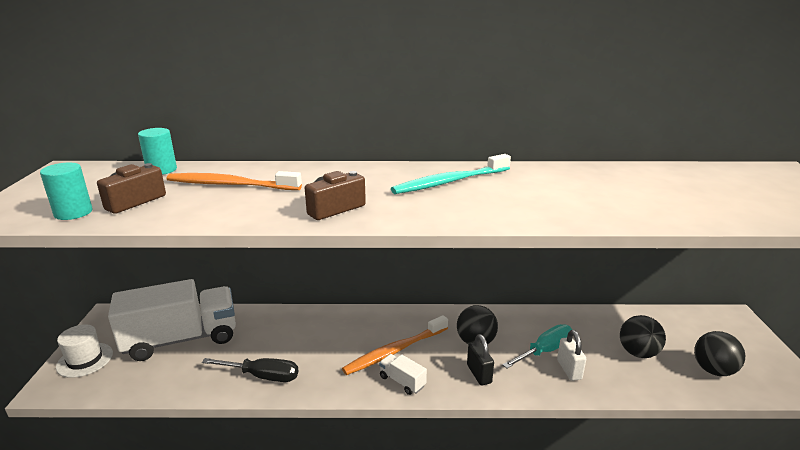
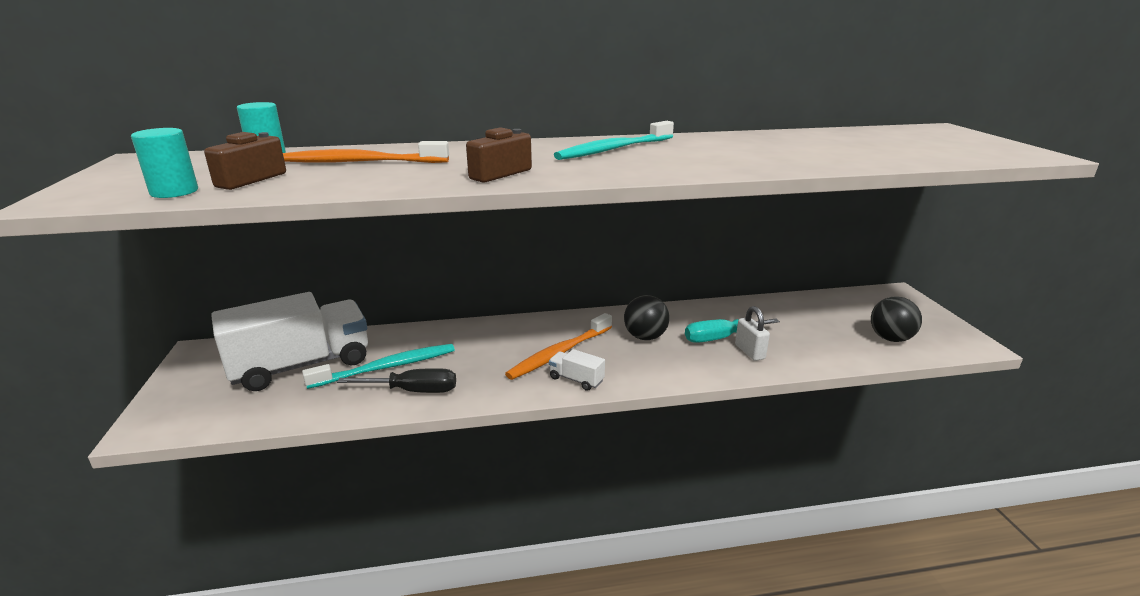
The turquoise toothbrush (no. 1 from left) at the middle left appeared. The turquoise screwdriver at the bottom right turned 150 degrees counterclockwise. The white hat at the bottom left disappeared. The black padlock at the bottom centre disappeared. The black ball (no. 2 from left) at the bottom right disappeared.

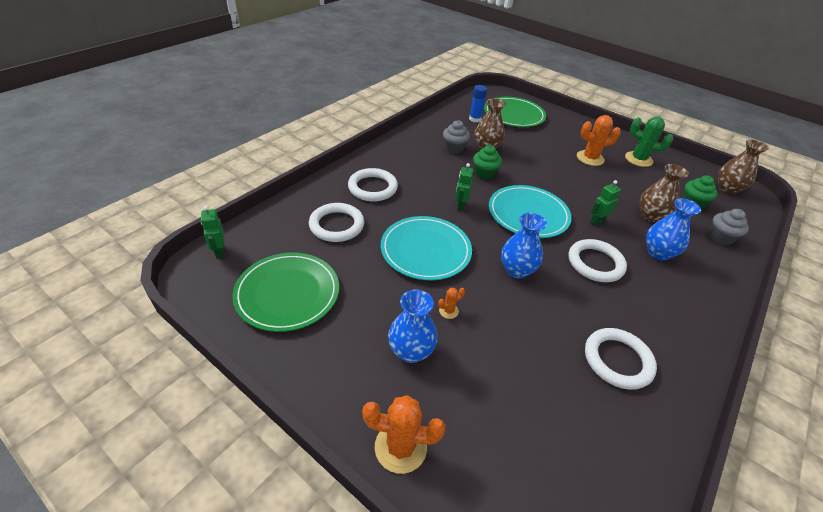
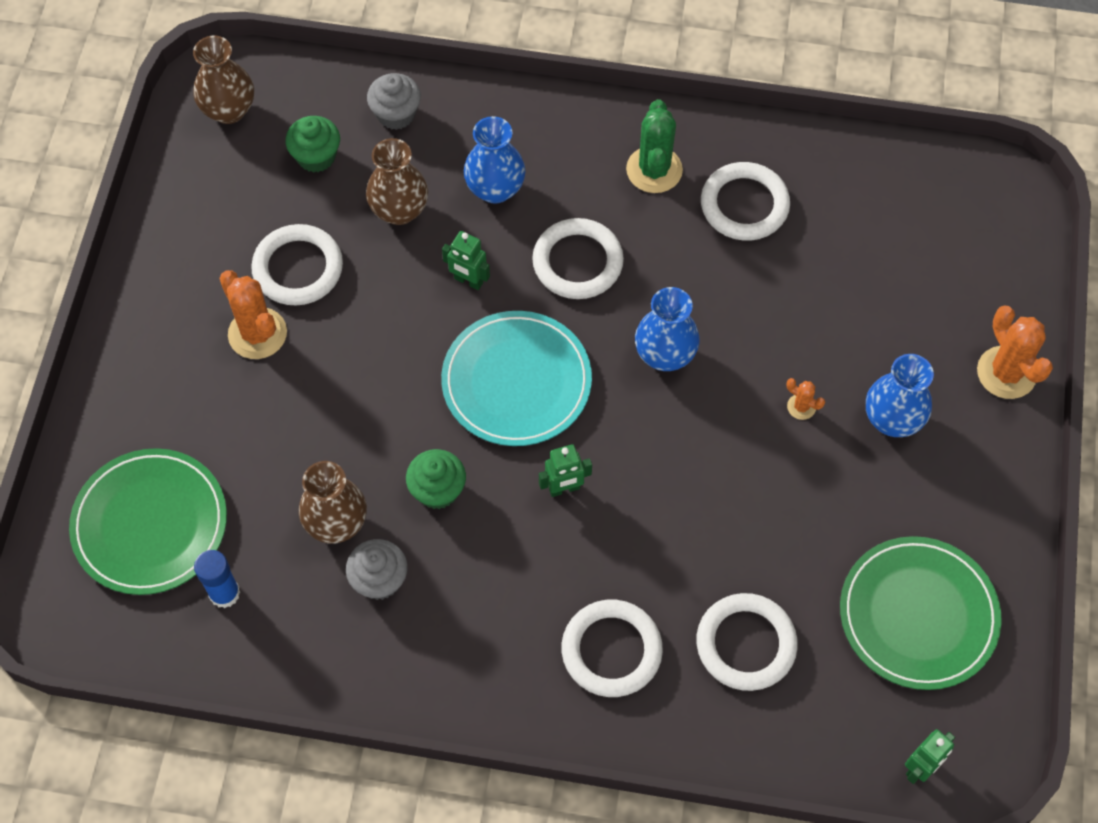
The white ring (no. 1 from left) at the top left appeared. The green cactus moved from the top right to the top centre. The turquoise plate (no. 1 from left) at the centre disappeared.

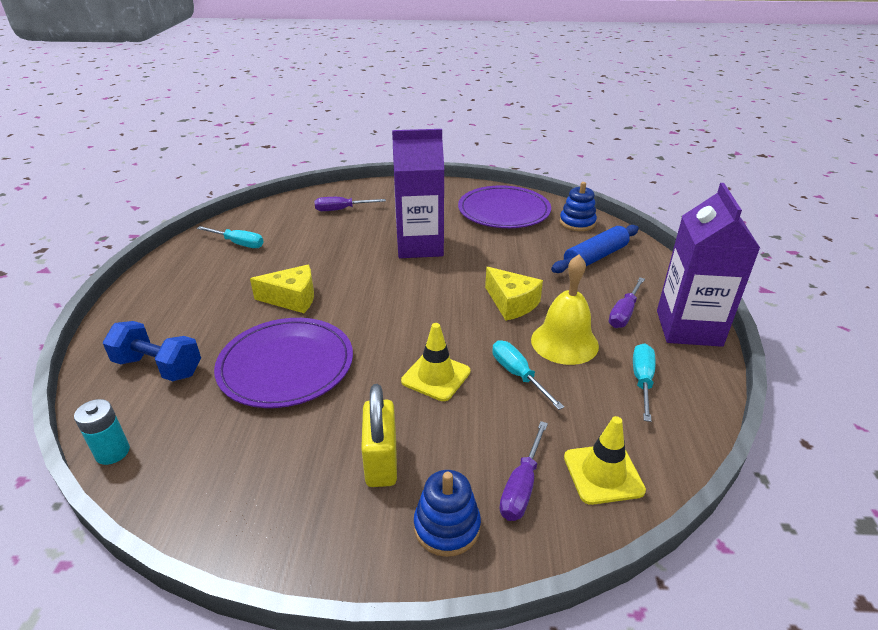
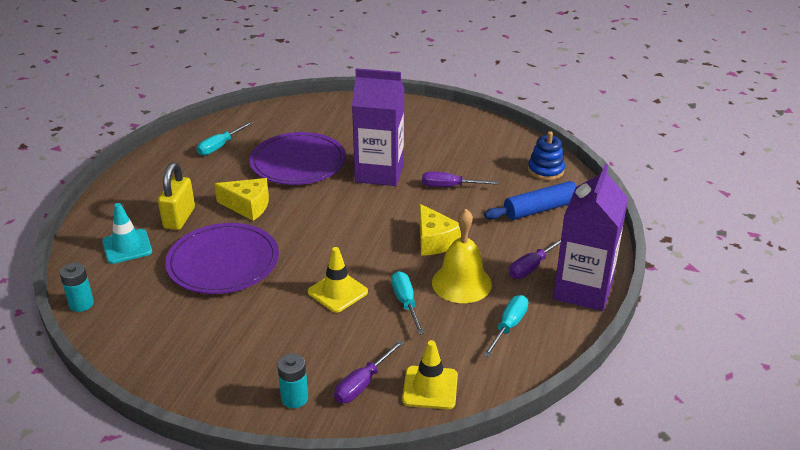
The blue dumbbell at the middle left was replaced by the turquoise traffic cone at the middle left. The yellow padlock moved from the bottom centre to the middle left. The turquoise screwdriver (no. 1 from left) at the middle left turned 90 degrees clockwise. The purple plate (no. 2 from left) moved from the top centre to the centre. The blue stacking toy (no. 1 from left) at the bottom centre was replaced by the turquoise battery (no. 2 from left) at the bottom centre. The purple screwdriver (no. 1 from left in the first image) moved from the top centre to the centre.

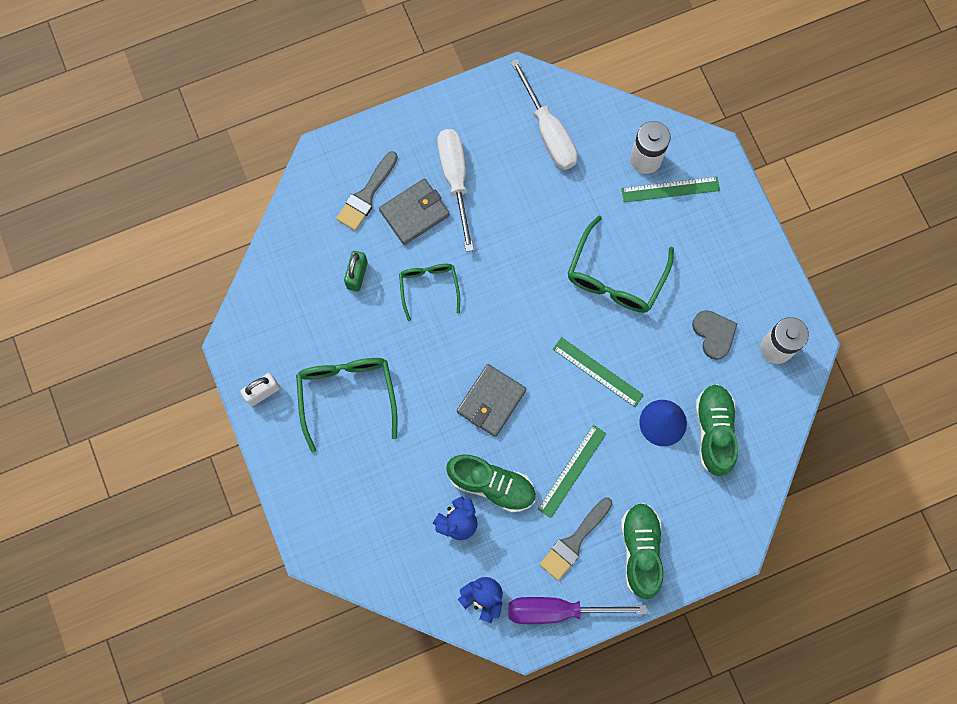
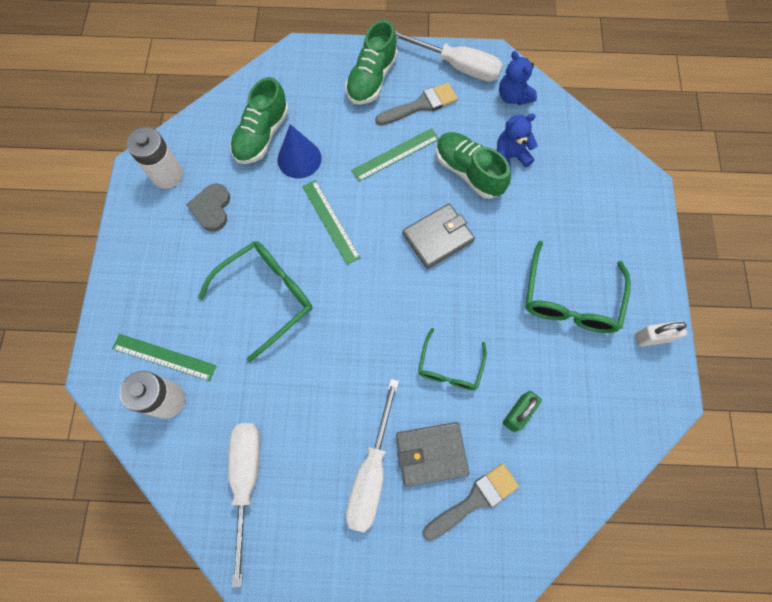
The purple screwdriver at the bottom centre became the white screwdriver (no. 3 from left) at the top centre.

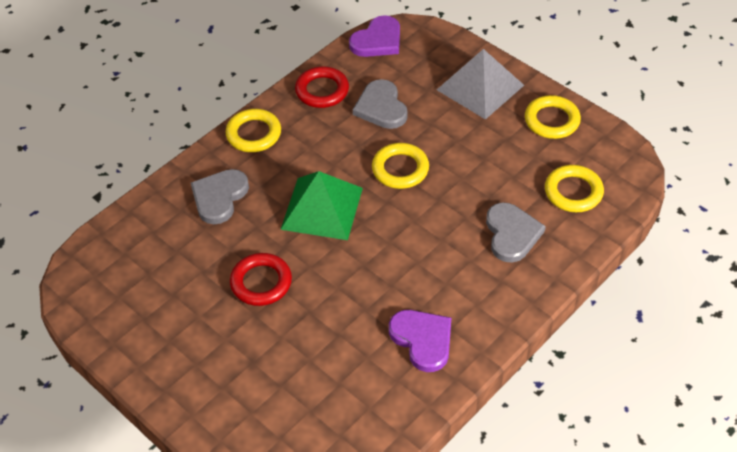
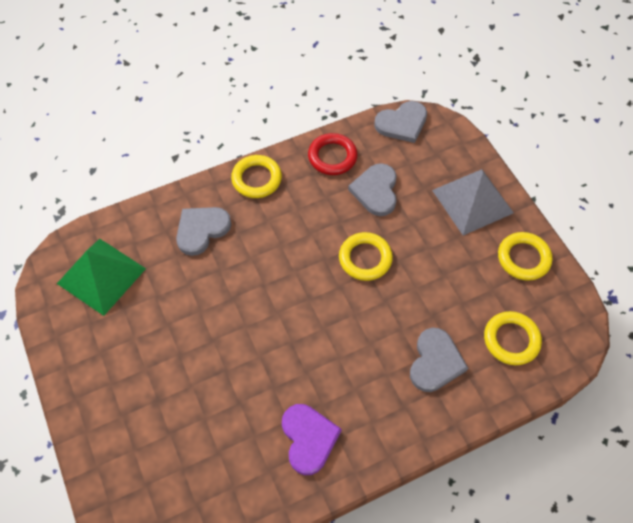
The green pyramid moved from the centre to the middle left. The purple heart (no. 1 from left) at the top centre became the grey heart (no. 3 from left) at the top centre. The red ring (no. 1 from left) at the centre disappeared.

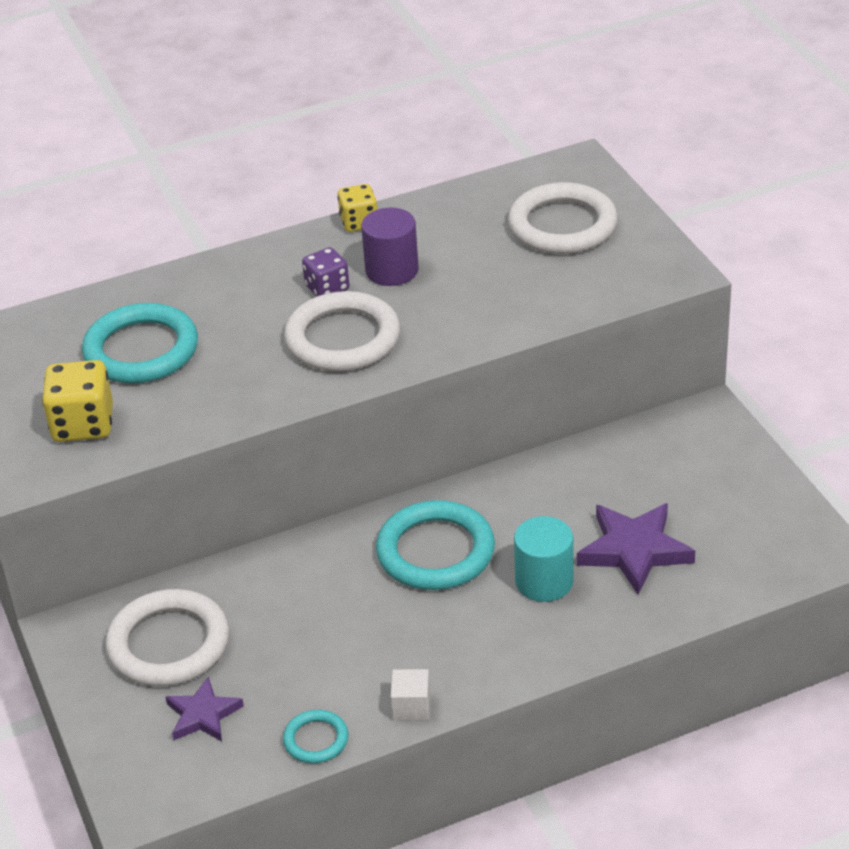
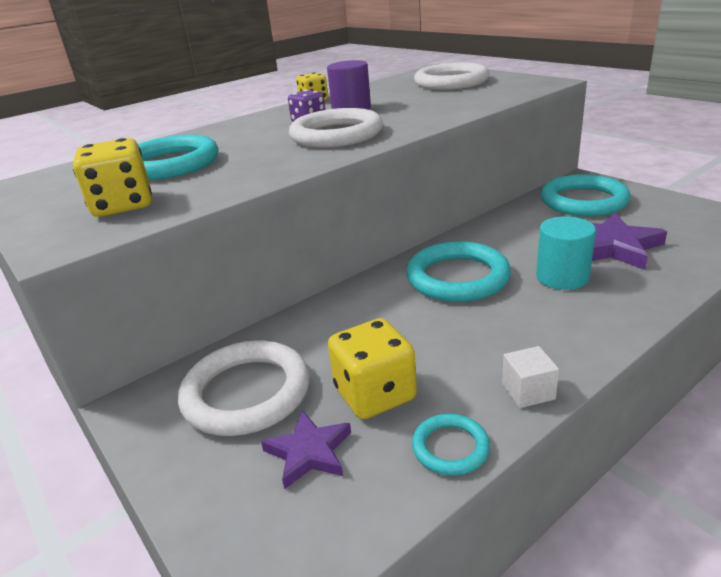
The yellow dice (no. 3 from left) at the centre appeared. The turquoise ring (no. 4 from left) at the middle right appeared.

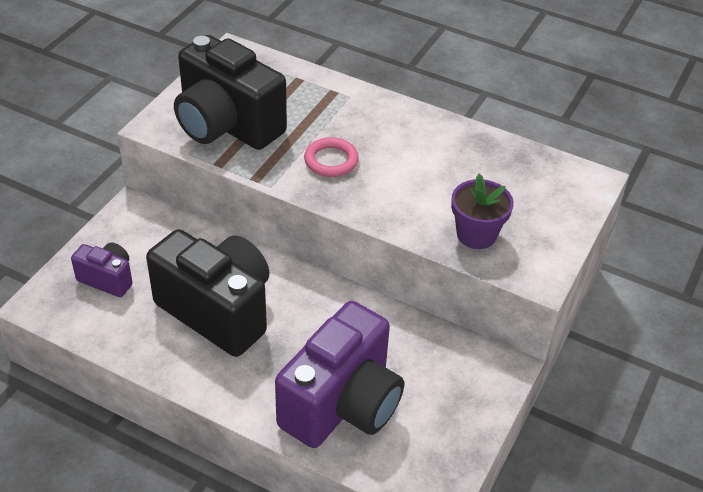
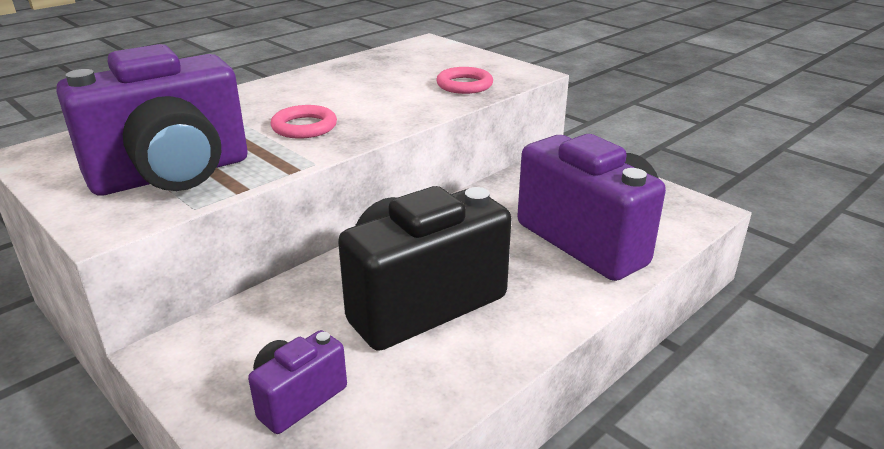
The black camera (no. 2 from left) at the top left became the purple camera (no. 1 from left) at the top left. The purple flower pot at the middle right was replaced by the pink ring (no. 2 from left) at the top centre.

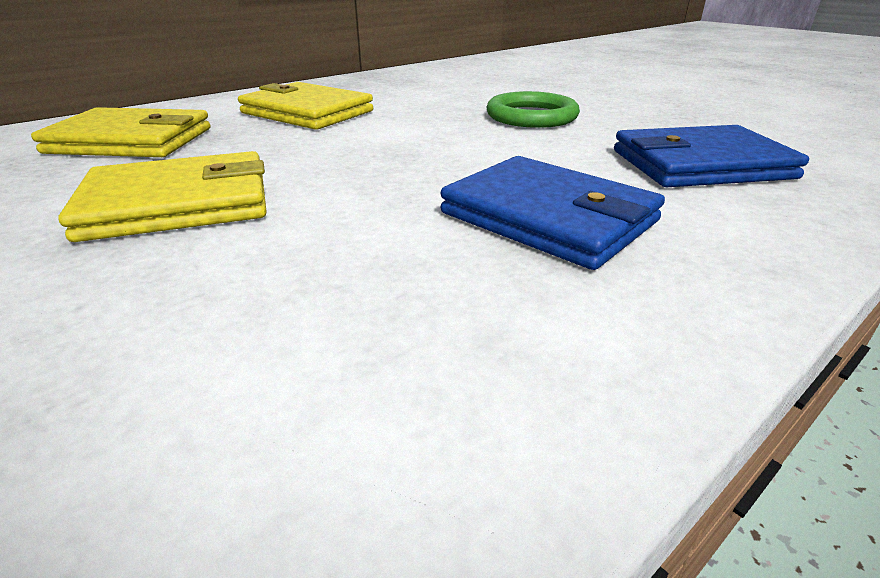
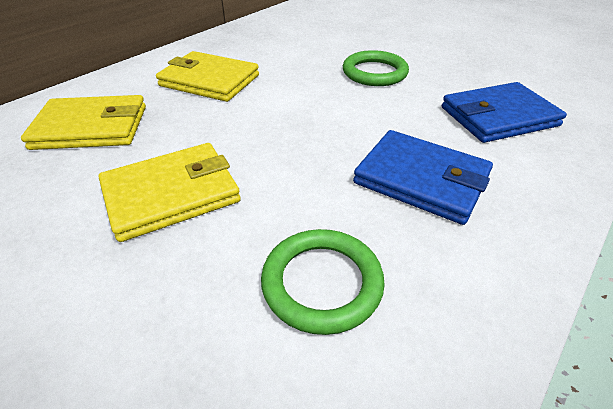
The green ring (no. 1 from left) at the bottom centre appeared.

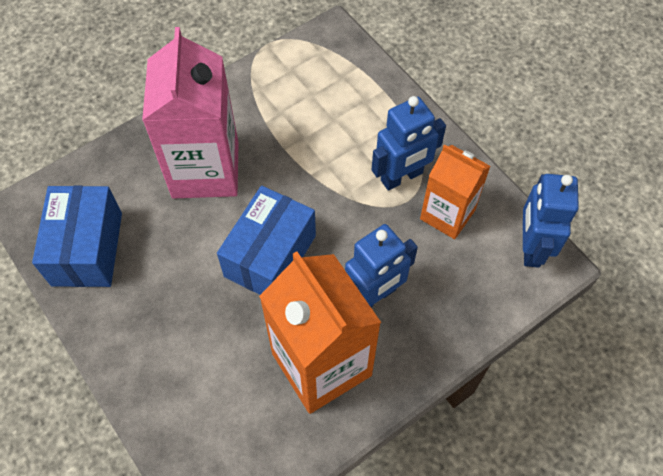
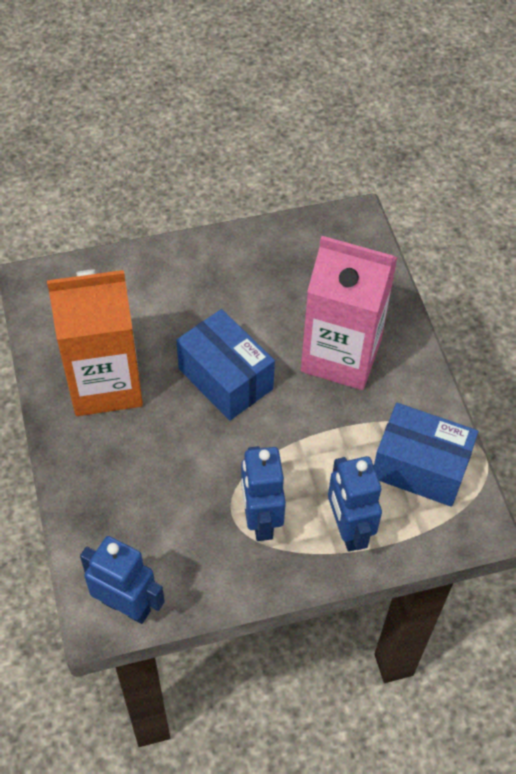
The blue robot (no. 1 from left in the first image) moved from the centre to the middle right. The blue box (no. 1 from left in the first image) moved from the middle left to the middle right. The orange carton (no. 2 from left) at the middle right disappeared.

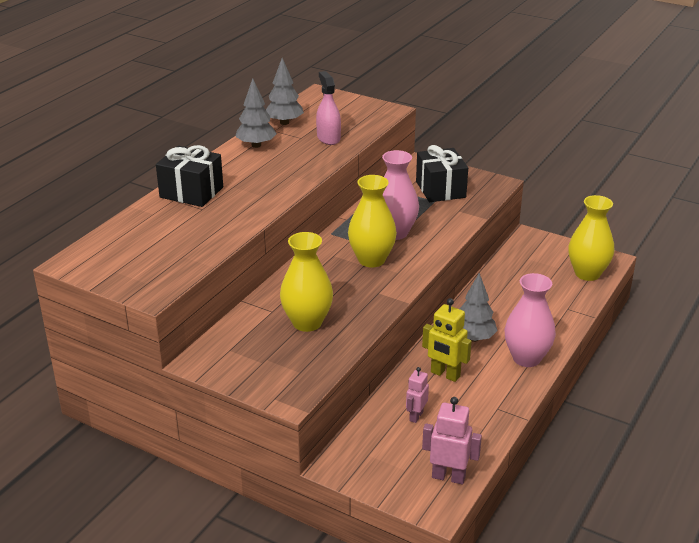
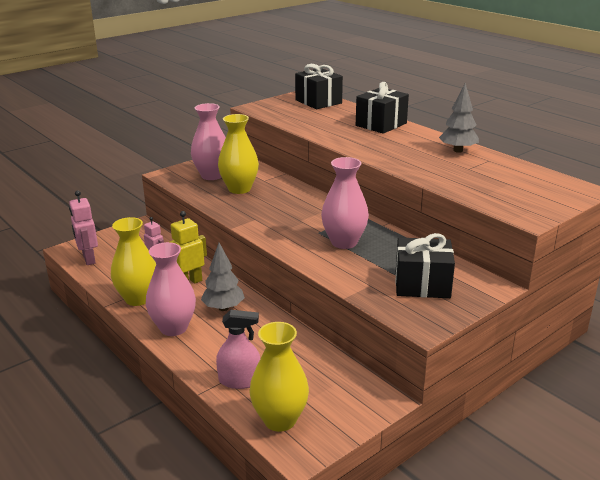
The pink robot (no. 2 from left in the first image) at the bottom centre turned 120 degrees clockwise. The yellow vase (no. 2 from left in the first image) moved from the centre to the middle left. The pink vase (no. 2 from left) at the top centre appeared. The pink spray bottle moved from the top centre to the bottom centre. The black gift (no. 1 from left) at the top centre appeared. The grey tree (no. 2 from left) at the top centre disappeared.

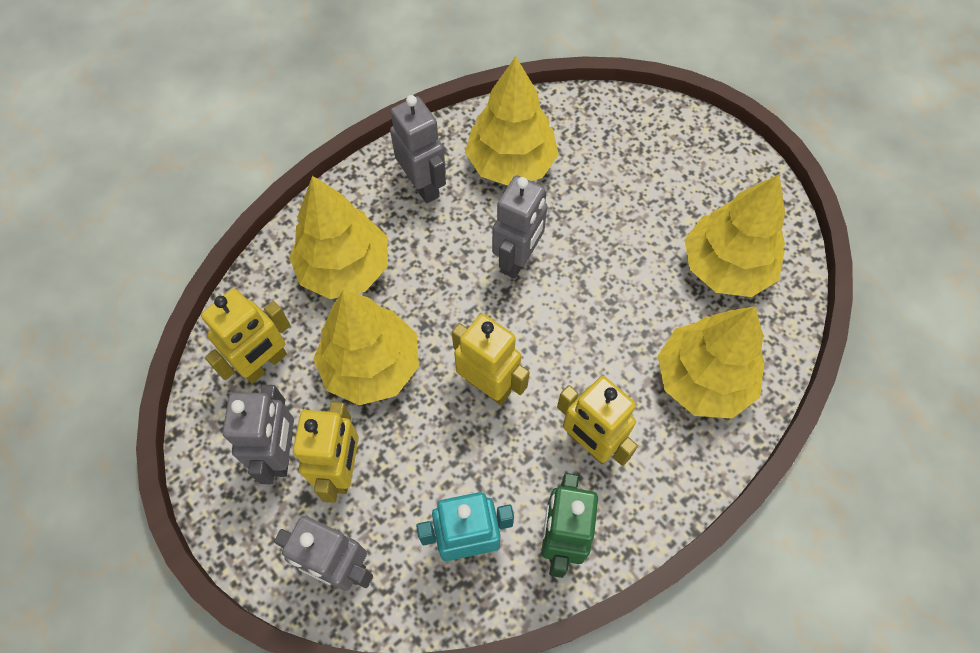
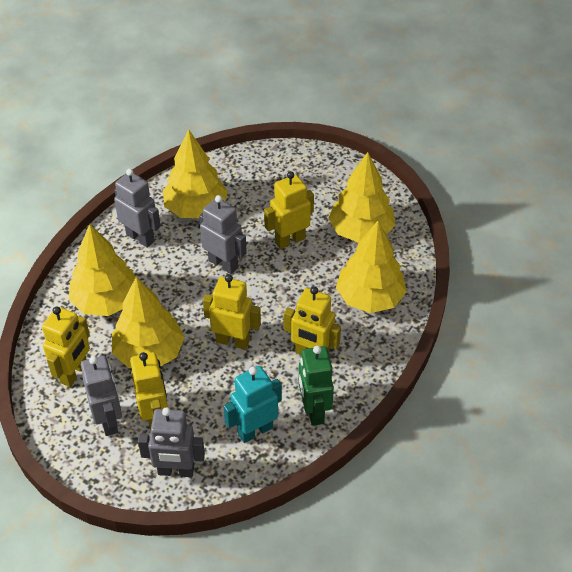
The grey robot (no. 4 from left) at the centre turned 60 degrees counterclockwise. The yellow robot (no. 4 from left) at the centre appeared.

